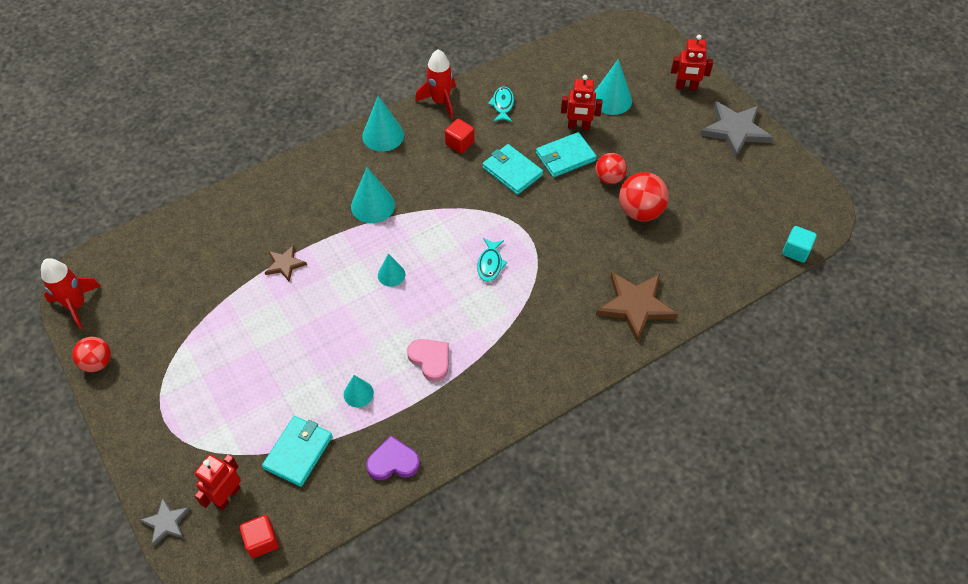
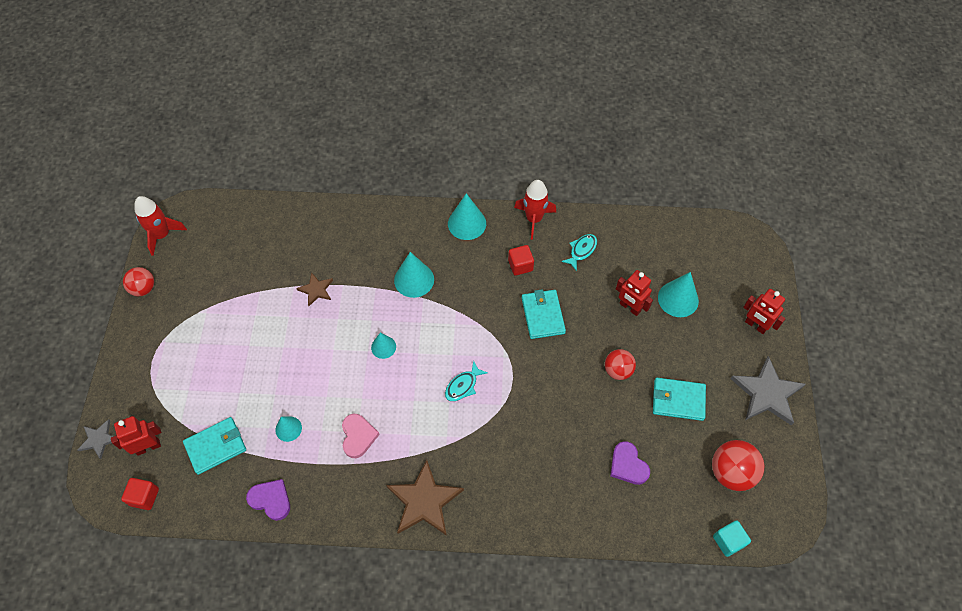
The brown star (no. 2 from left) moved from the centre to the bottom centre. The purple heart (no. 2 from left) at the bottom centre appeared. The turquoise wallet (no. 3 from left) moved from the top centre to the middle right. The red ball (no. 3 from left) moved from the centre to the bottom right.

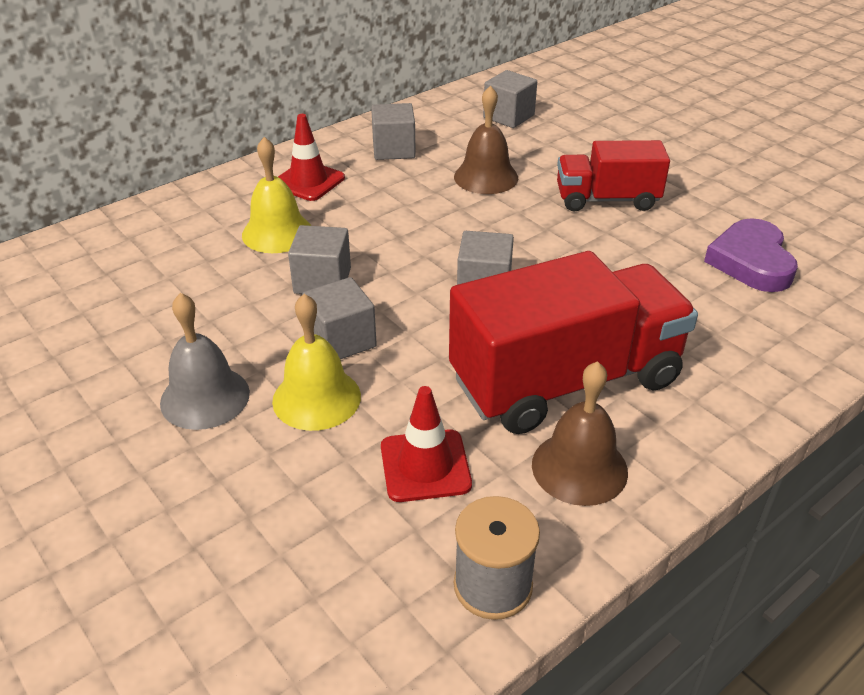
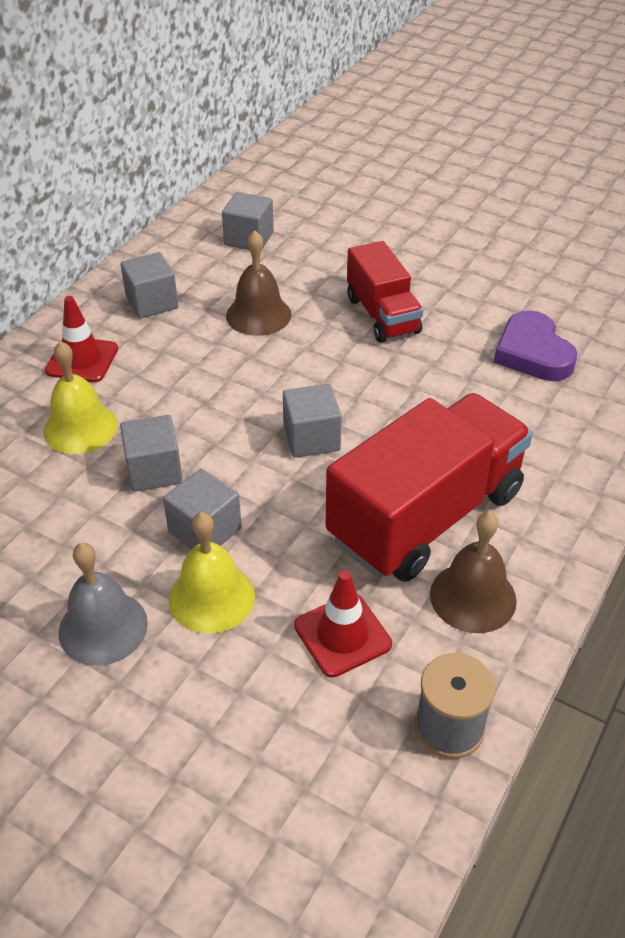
The red truck (no. 2 from left in the first image) at the top right turned 90 degrees counterclockwise.

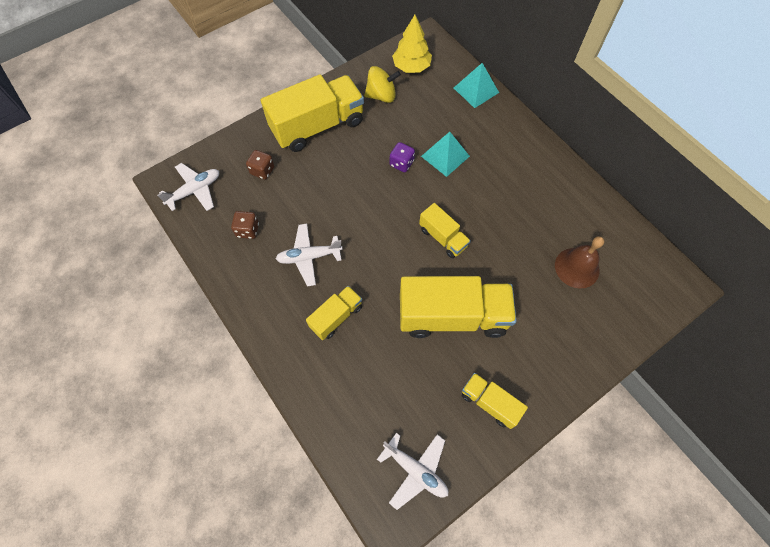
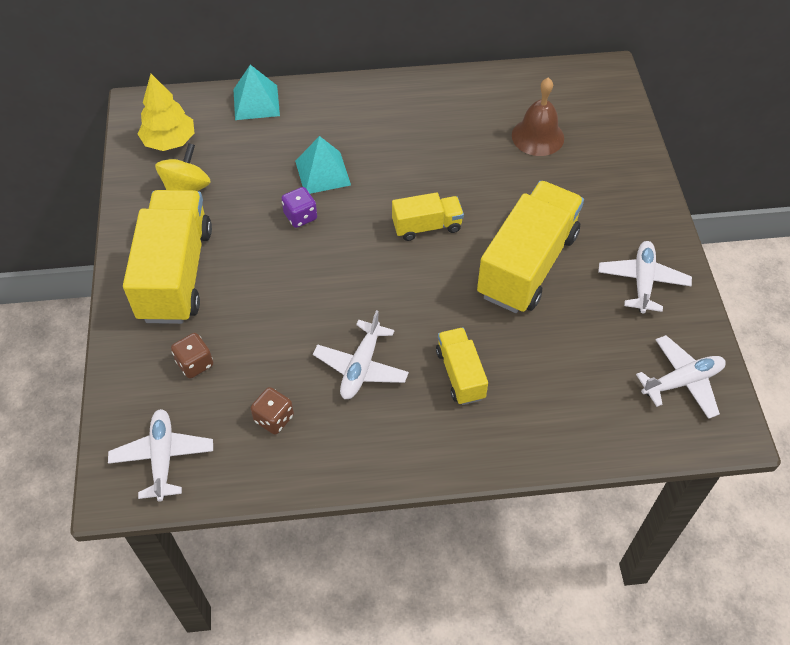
The yellow truck (no. 5 from left) at the bottom centre was replaced by the white plane (no. 3 from left) at the middle right.

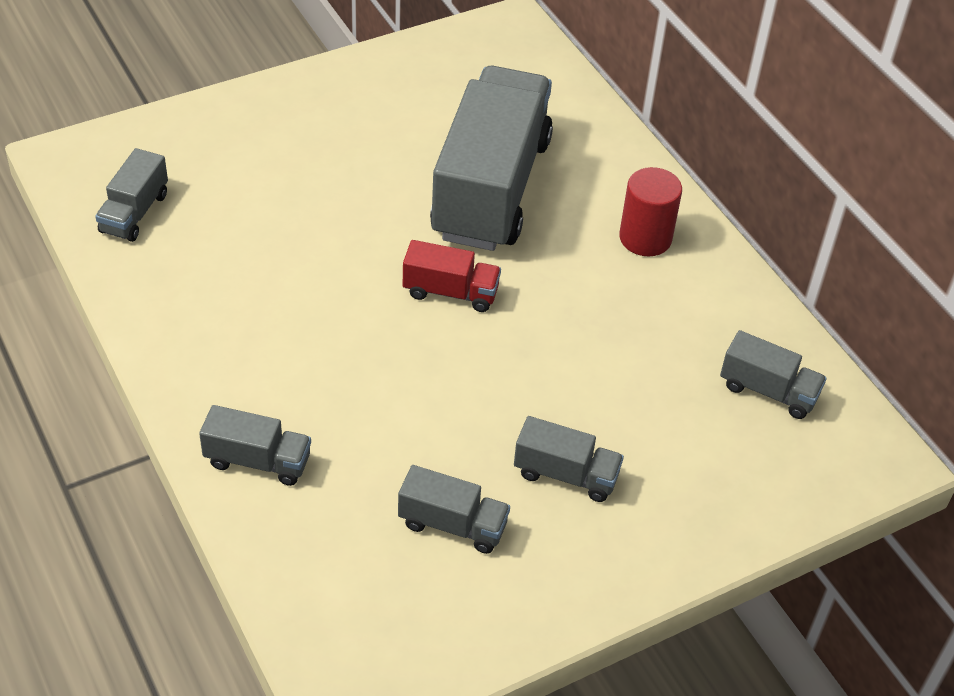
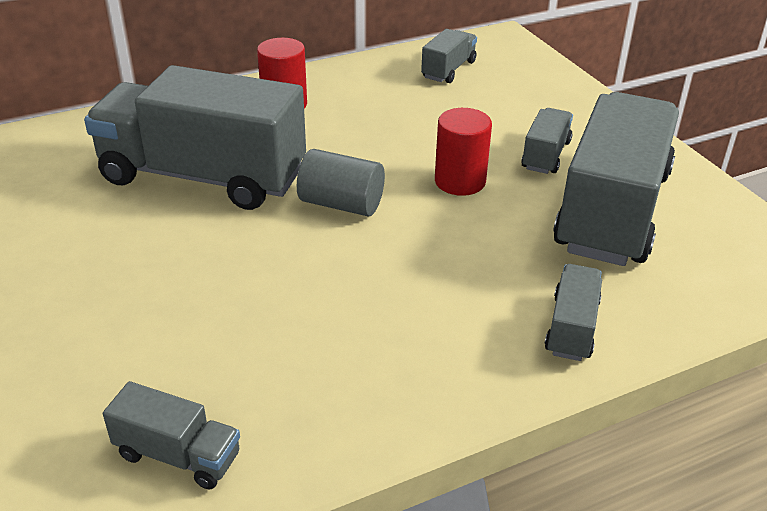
The red truck at the centre was replaced by the grey cylinder at the centre. The red cylinder (no. 2 from left) at the top centre appeared. The grey truck (no. 3 from left in the first image) at the bottom centre changed to 2.30 times the size.

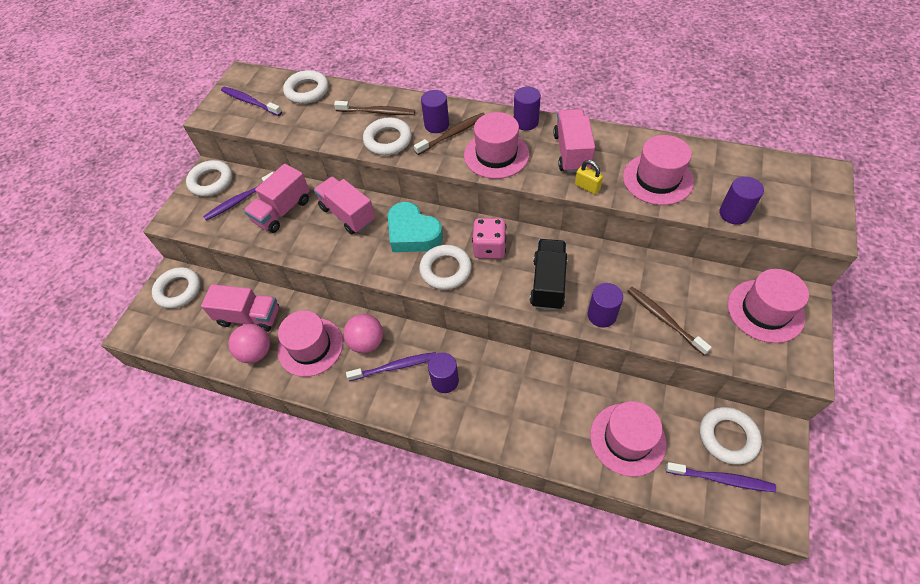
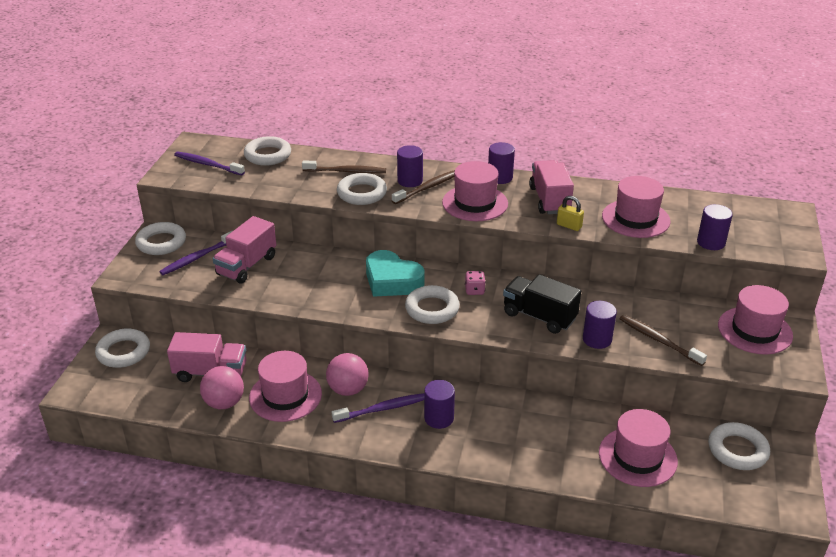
The pink dice at the centre changed to 0.58 times the size. The black truck at the centre turned 60 degrees counterclockwise. The pink truck (no. 3 from left) at the centre disappeared. The purple toothbrush (no. 4 from left) at the bottom right disappeared.

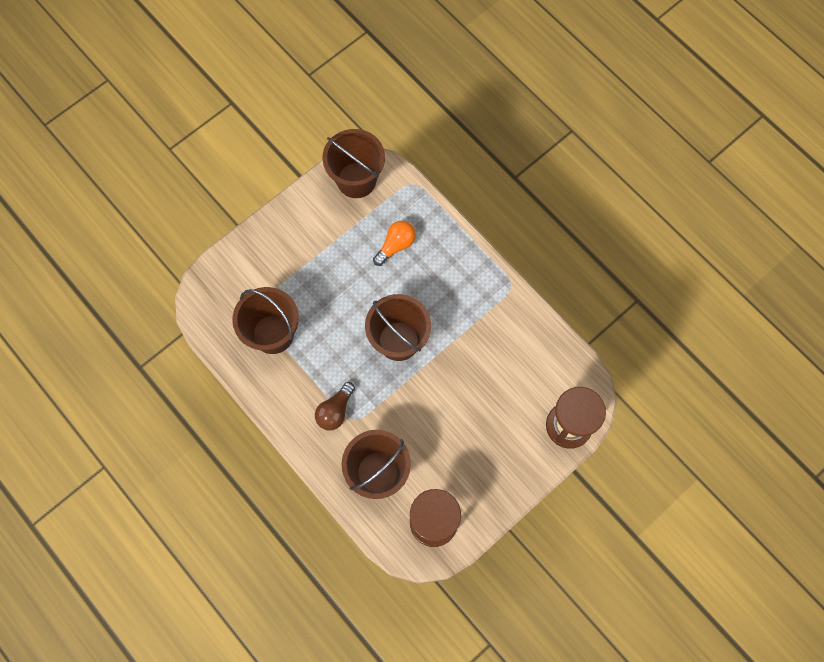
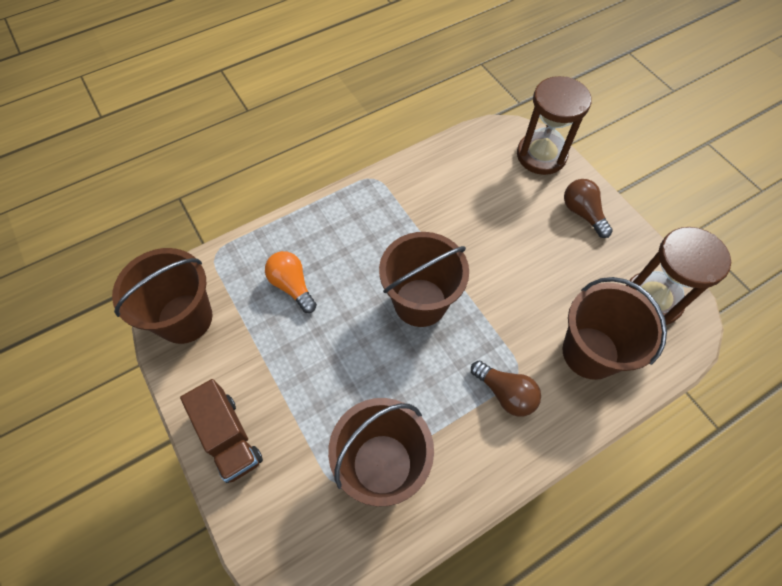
The brown truck at the bottom left appeared. The brown light bulb (no. 2 from left) at the middle right appeared.

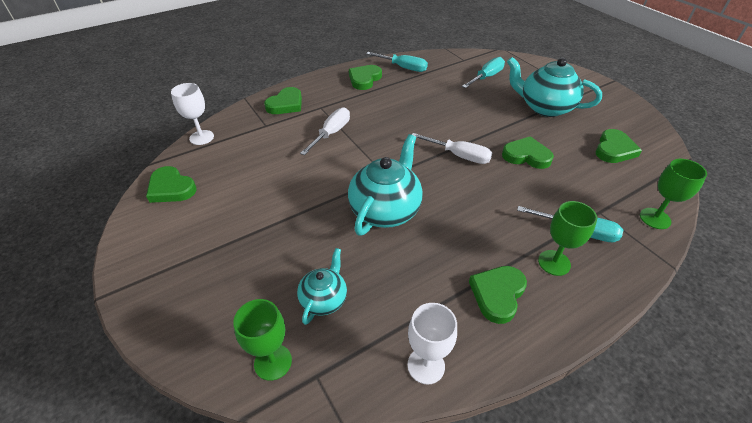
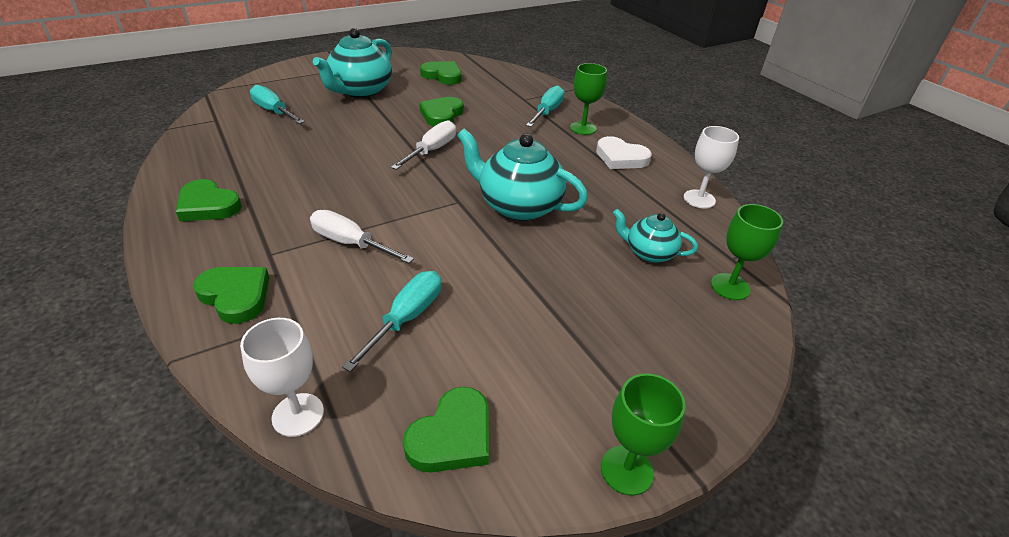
The turquoise screwdriver (no. 1 from left in the first image) moved from the top centre to the centre. The green heart (no. 4 from left) at the bottom centre became the white heart at the top centre. The green goblet (no. 3 from left in the first image) moved from the middle right to the bottom centre.

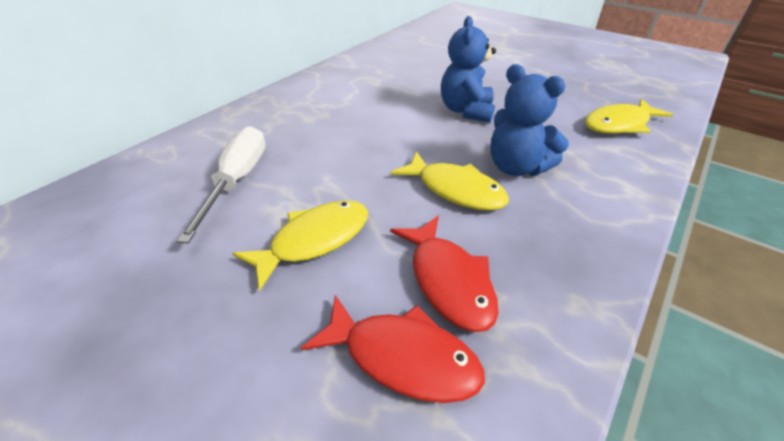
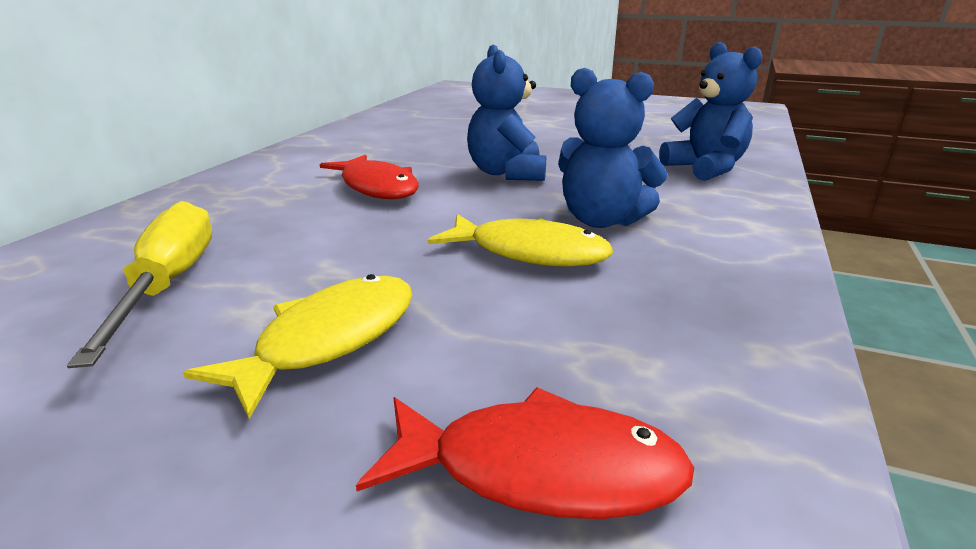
The white screwdriver at the middle left became the yellow screwdriver at the middle left. The red fish (no. 2 from left in the first image) moved from the centre to the top centre. The yellow fish (no. 3 from left) at the top right was replaced by the blue teddy bear (no. 3 from left) at the top right.

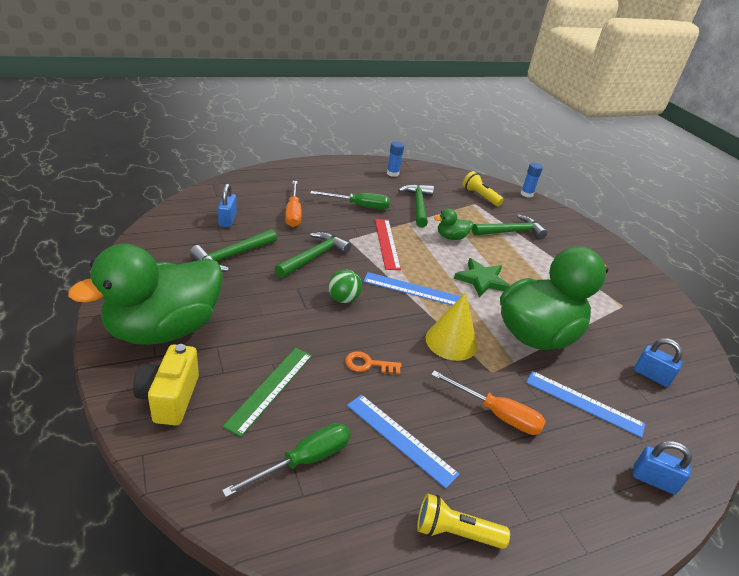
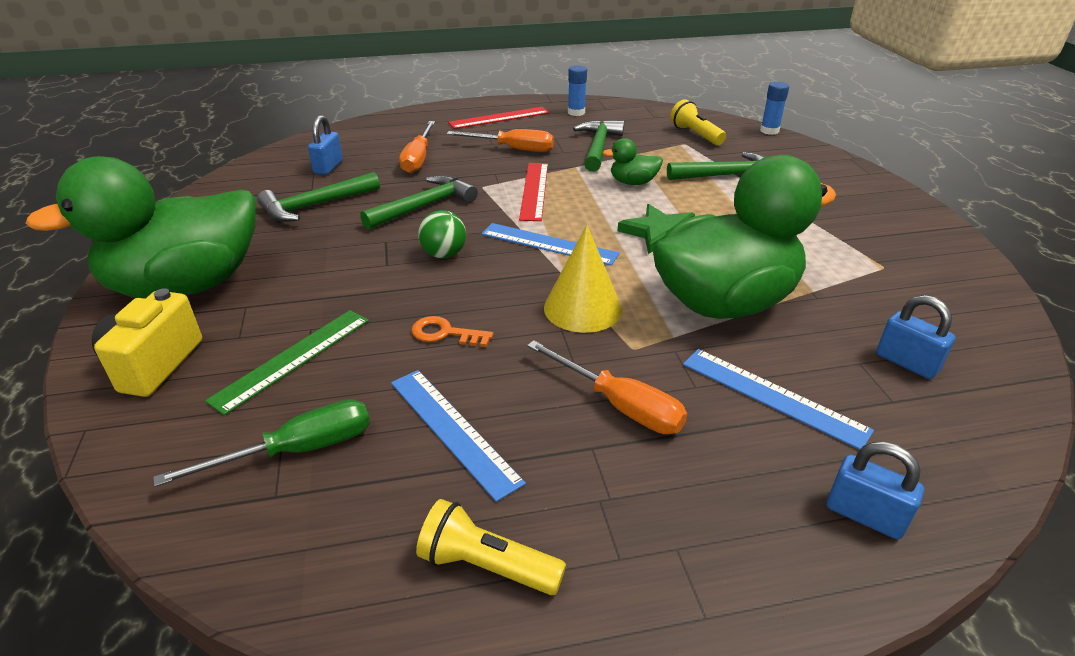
The green screwdriver (no. 2 from left) at the centre became the orange screwdriver (no. 2 from left) at the top centre. The red ruler (no. 1 from left) at the top centre appeared.

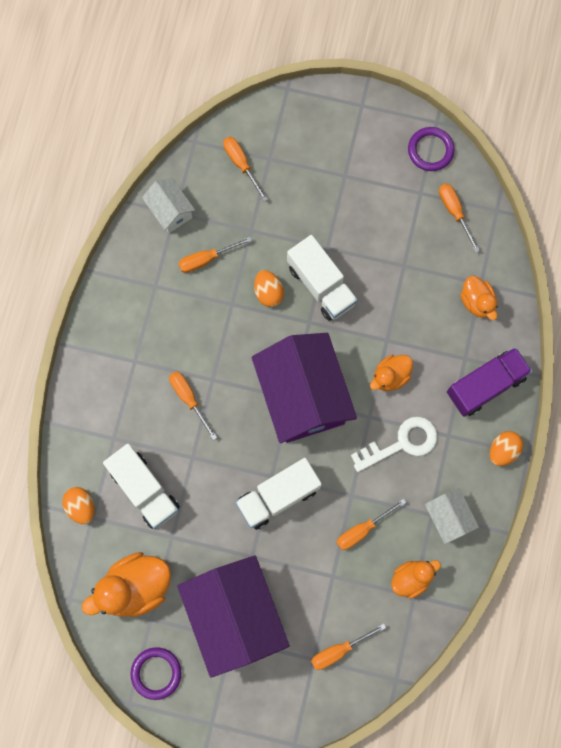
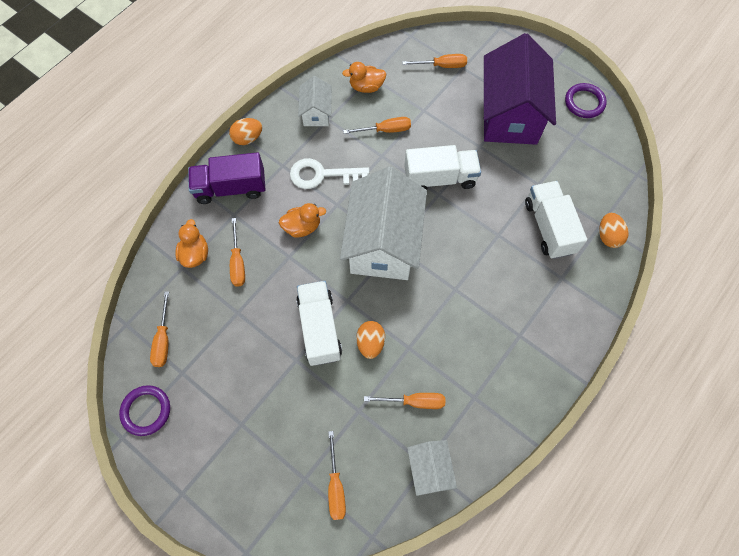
The orange screwdriver (no. 1 from left in the first image) moved from the centre to the middle left. The purple house (no. 2 from left) at the centre became the white house (no. 2 from left) at the centre. The orange duck (no. 1 from left) at the bottom left disappeared.

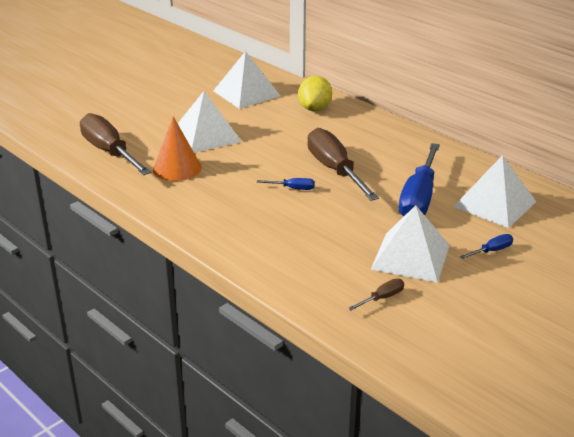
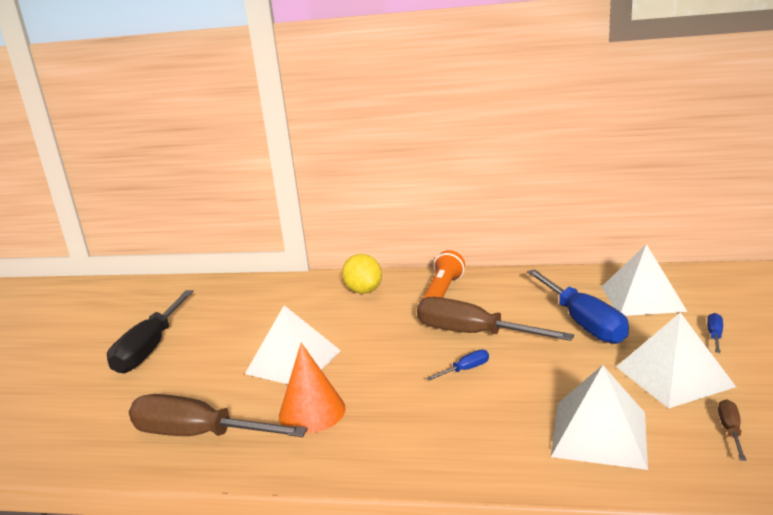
The black screwdriver at the middle left appeared. The orange flashlight at the centre appeared. The white pyramid (no. 2 from left) moved from the top centre to the bottom right.

